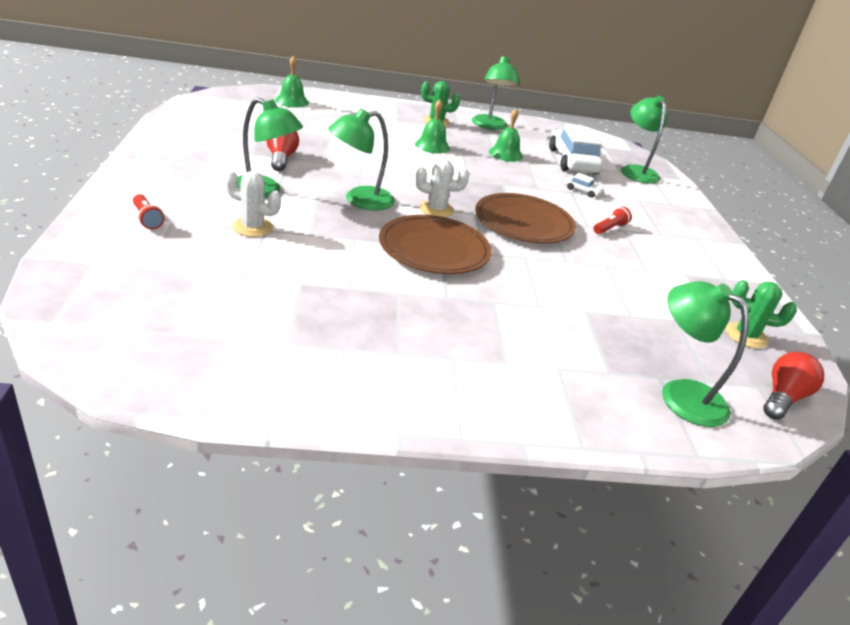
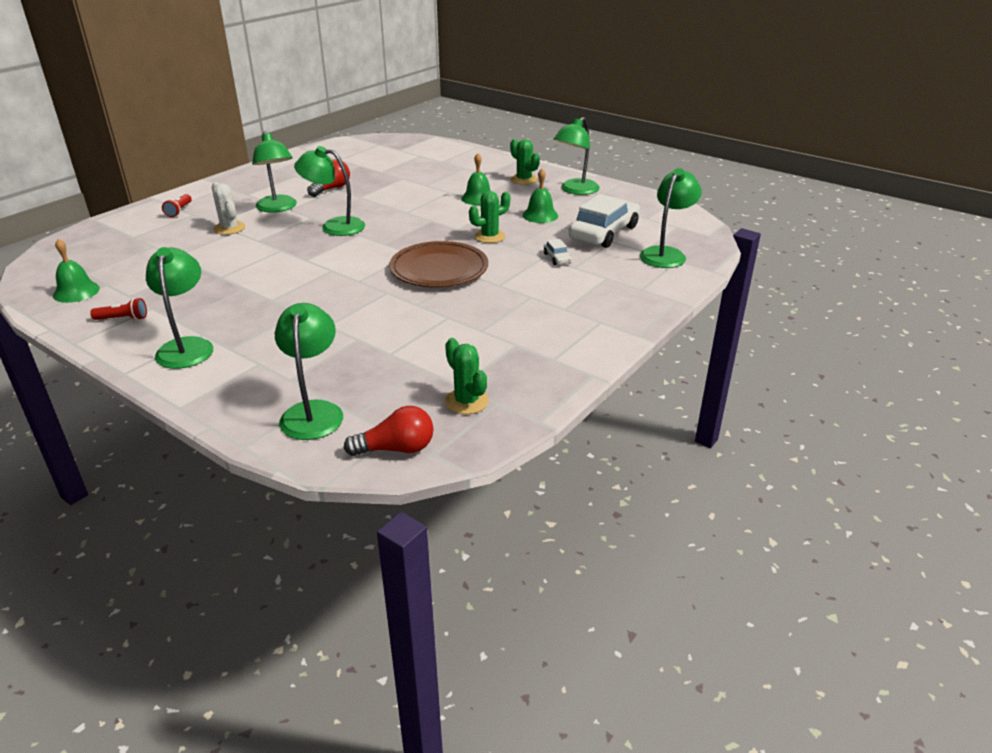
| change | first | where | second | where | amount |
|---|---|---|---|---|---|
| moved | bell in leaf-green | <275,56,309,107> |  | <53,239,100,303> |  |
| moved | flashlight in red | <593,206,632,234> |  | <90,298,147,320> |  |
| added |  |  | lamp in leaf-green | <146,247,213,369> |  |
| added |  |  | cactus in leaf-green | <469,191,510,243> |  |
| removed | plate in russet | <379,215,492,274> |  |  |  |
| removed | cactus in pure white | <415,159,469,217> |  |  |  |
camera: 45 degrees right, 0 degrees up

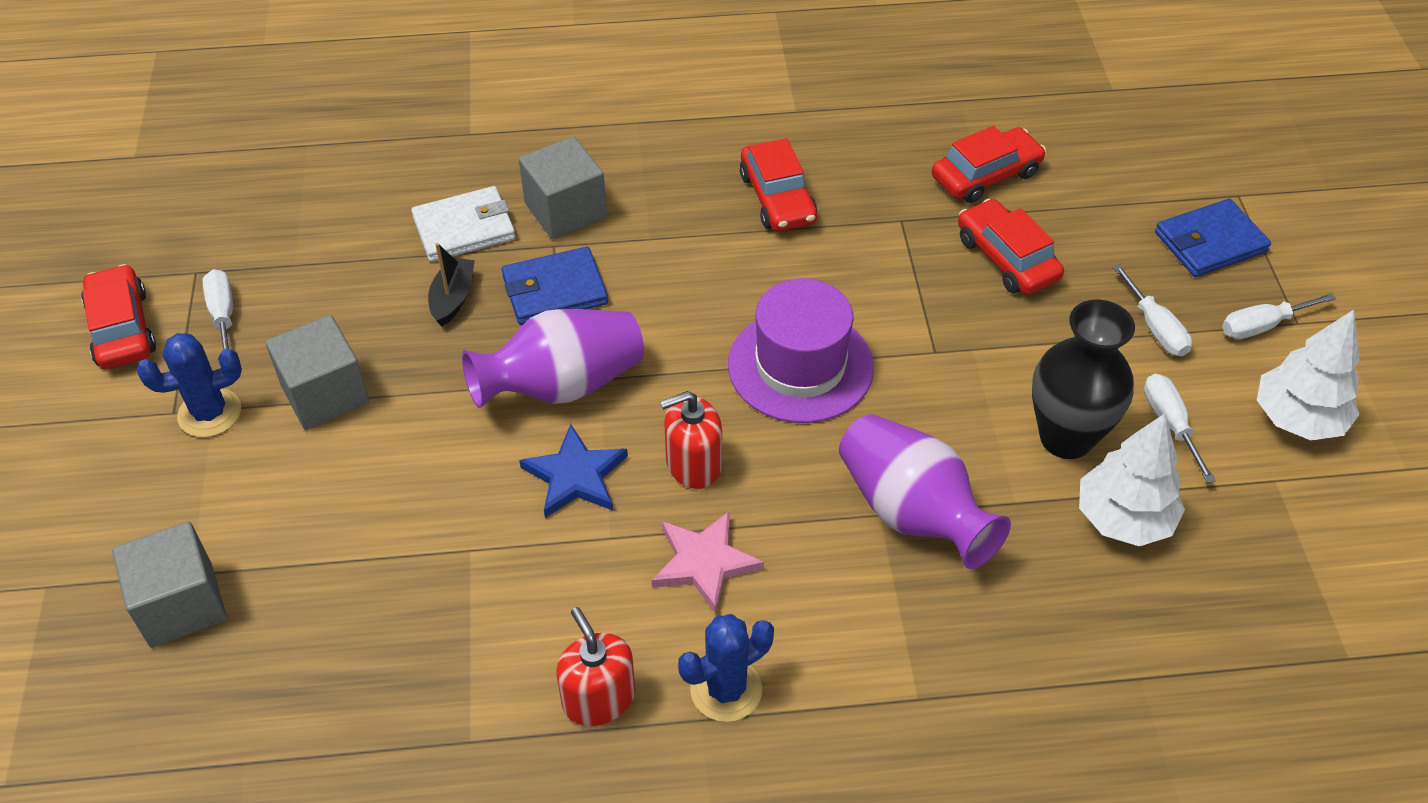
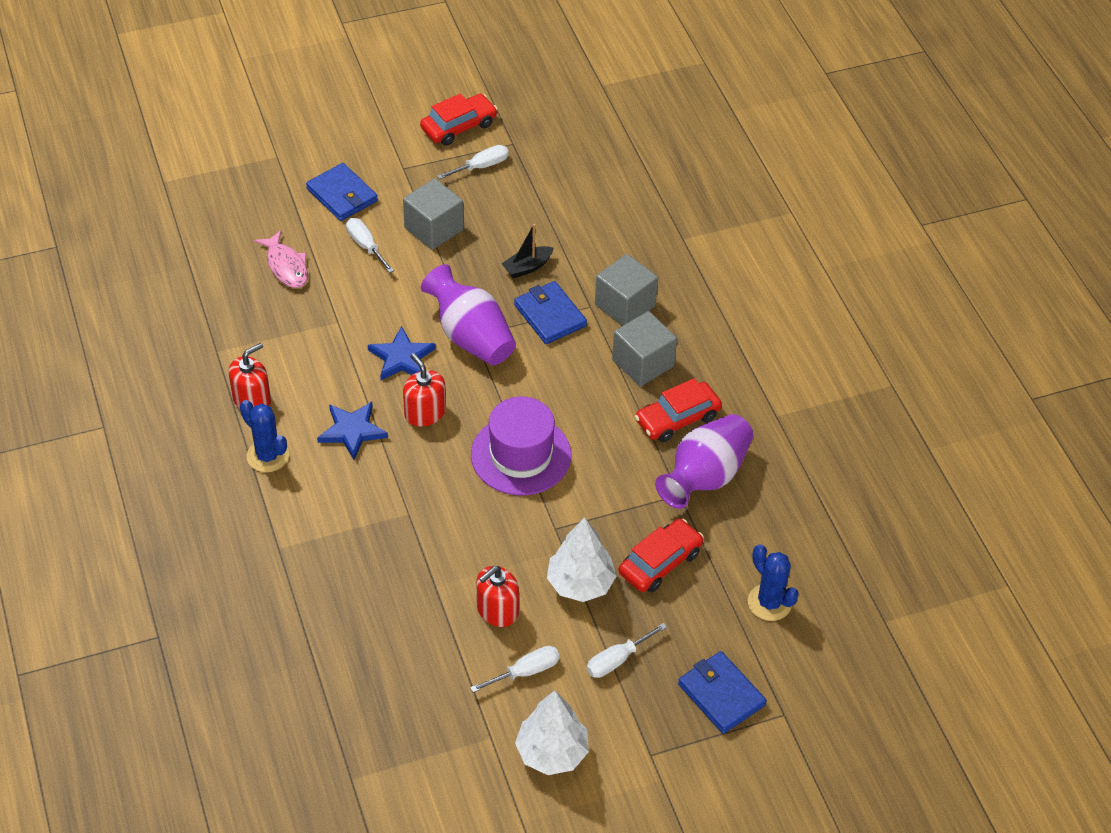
| change | first | where | second | where | amount |
|---|---|---|---|---|---|
| added |  |  | fish in rosy | <254,230,308,288> |  |
| added |  |  | wallet in blue | <306,163,378,221> |  |
| recoloured | five-pointed star in rosy | <652,511,764,614> | five-pointed star in blue | <317,402,388,460> |  |
| moved | screwdriver in pure white | <1222,293,1336,339> |  | <346,218,394,273> |  |
| replaced | tall vase in black | <1032,299,1135,459> | soap pump in red | <476,566,519,627> |  |
| turned | sailboat in black | <428,243,475,326> |  | <501,224,554,279> | 150 degrees clockwise |
| moved | fir tree in pure white | <1079,414,1185,546> |  | <547,517,617,602> |  |
| moved | solid cube in gray | <112,521,227,648> |  | <612,311,677,387> |  |
| moved | tall vase in purple | <839,414,1011,569> |  | <655,414,753,509> |  |
| moved | cactus in blue | <137,333,242,437> |  | <748,544,799,621> |  |
| removed | wallet in pure white | <411,186,516,262> |  |  |  |
| removed | toy car in red | <932,126,1046,203> |  |  |  |
camera: 75 degrees right, 0 degrees up

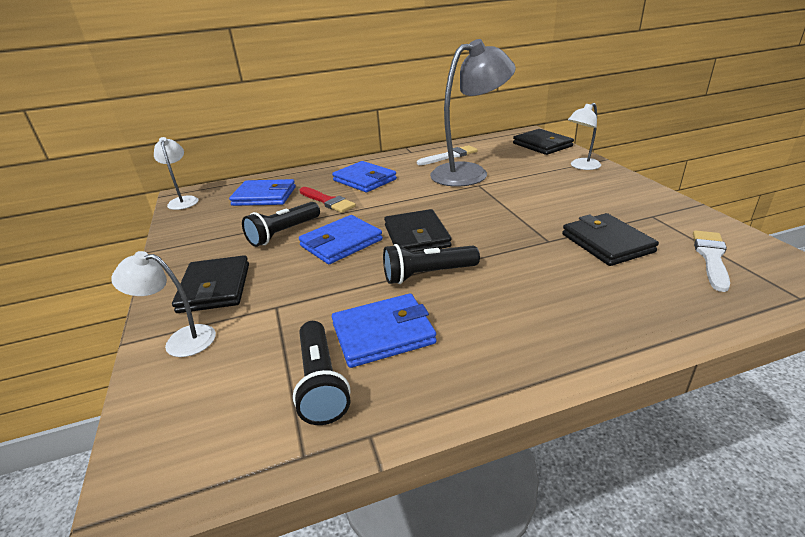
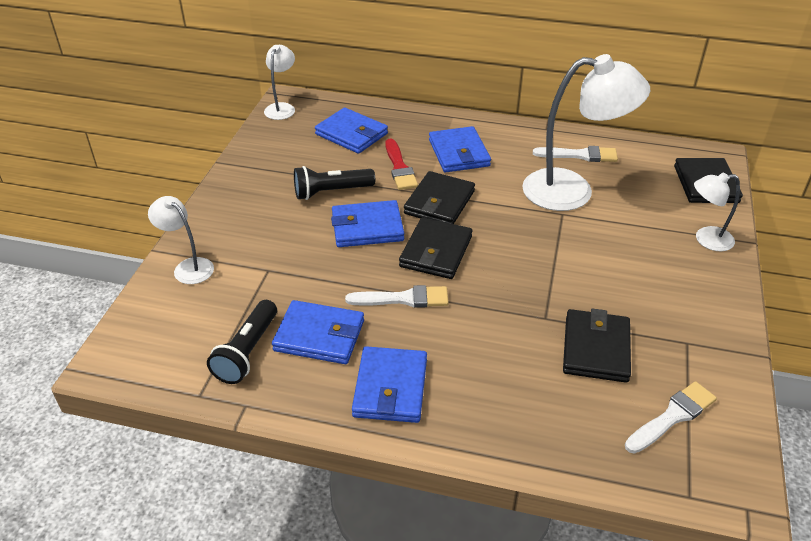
| change | first | where | second | where | amount |
|---|---|---|---|---|---|
| replaced | flashlight in black | <383,244,480,284> | brush in pure white | <345,285,449,308> |  |
| added |  |  | wallet in blue | <352,346,427,423> |  |
| moved | wallet in black | <172,255,249,313> |  | <404,171,475,224> |  |
| recoloured | lamp in gray | <430,39,516,187> | lamp in pure white | <522,54,650,211> |  |
camera: 30 degrees right, 10 degrees up

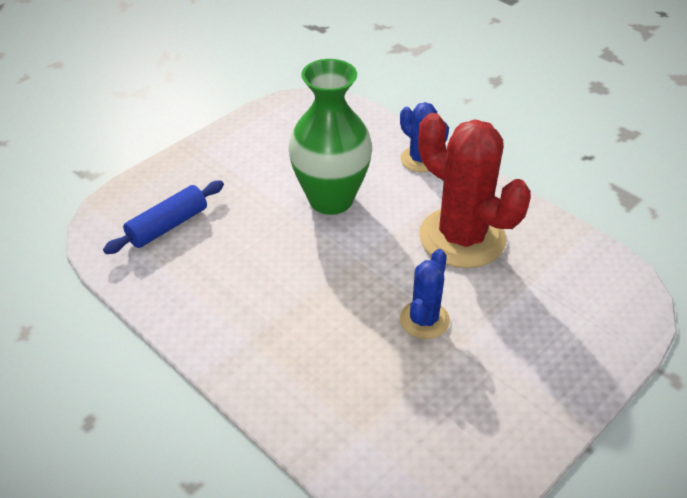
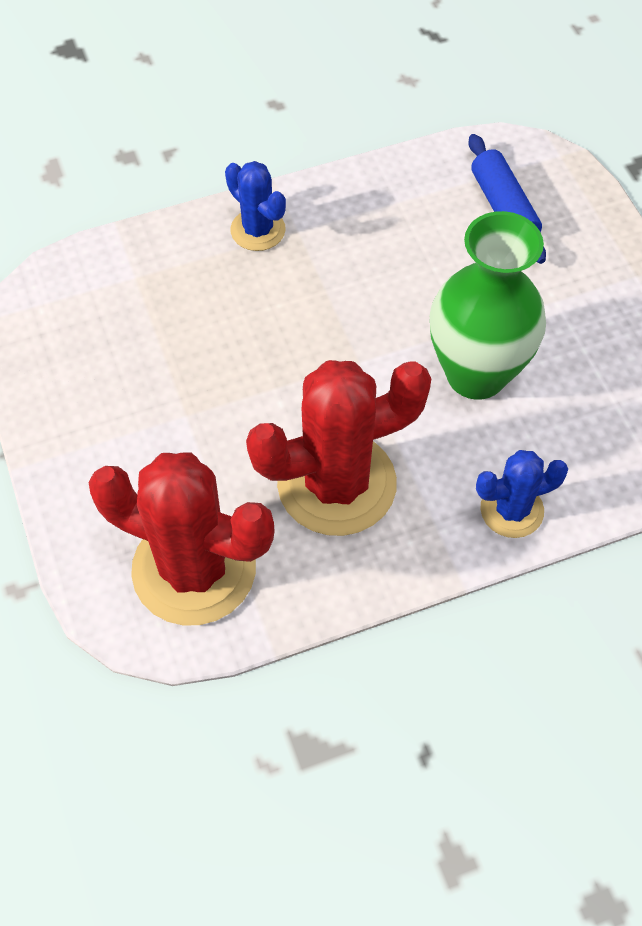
| change | first | where | second | where | amount |
|---|---|---|---|---|---|
| added |  |  | cactus in red | <88,452,275,626> |  |
| moved | cactus in blue | <400,249,450,339> |  | <225,161,286,251> |  |
camera: 115 degrees right, 15 degrees up

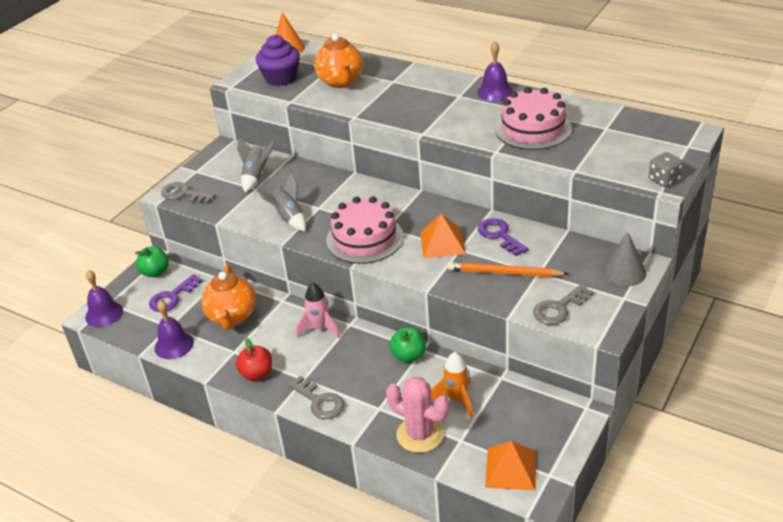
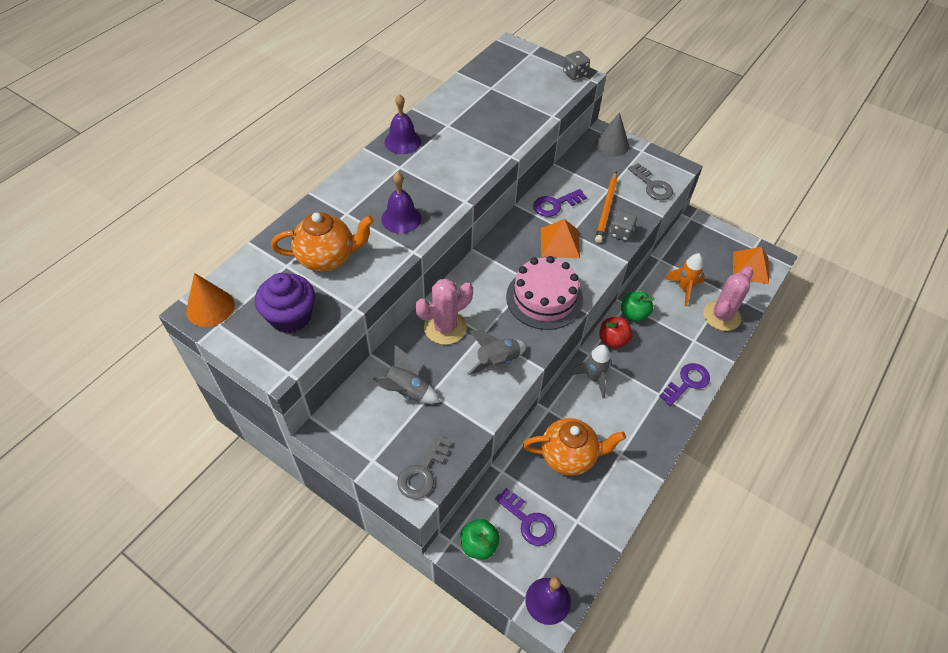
| change | first | where | second | where | amount |
|---|---|---|---|---|---|
| moved | bell in purple | <155,300,194,359> |  | <381,172,422,234> |  |
| added |  |  | cactus in rosy | <415,279,473,345> |  |
| recoloured | spaceship in rosy | <296,282,340,338> | spaceship in gray | <570,345,611,398> |  |
| moved | apple fruit in red | <235,338,272,381> |  | <599,317,633,348> |  |
| added |  |  | game die in gray | <610,211,637,241> |  |
| recoloured | latchkey in gray | <288,376,344,419> | latchkey in purple | <660,363,710,406> |  |
| removed | layer cake in rosy | <495,87,572,150> |  |  |  |
camera: 90 degrees left, 15 degrees up

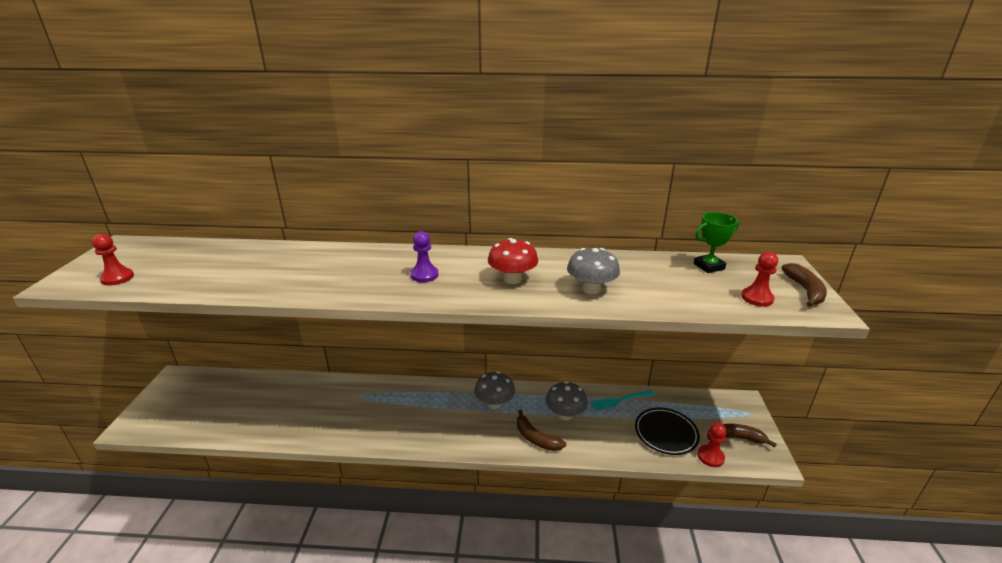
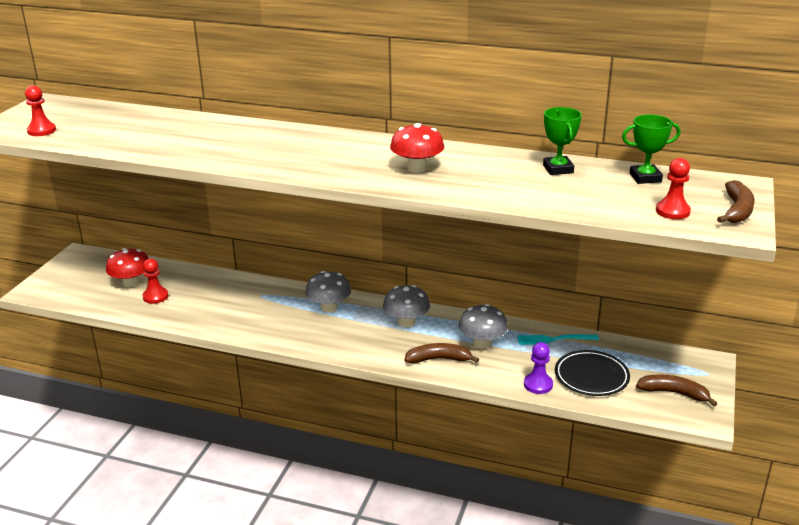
| change | first | where | second | where | amount |
|---|---|---|---|---|---|
| added |  |  | fungus in red | <106,248,149,287> |  |
| moved | game pawn in red | <698,423,727,467> |  | <142,259,168,304> |  |
| moved | fungus in gray | <567,248,620,294> |  | <305,271,351,313> |  |
| turned | banana in russet | <517,410,566,451> |  | <404,343,479,363> | 120 degrees clockwise |
| moved | game pawn in purple | <410,231,438,282> |  | <524,342,553,394> |  |
| added |  |  | award cup in leaf-green | <543,107,582,175> |  |
camera: 15 degrees right, 0 degrees up

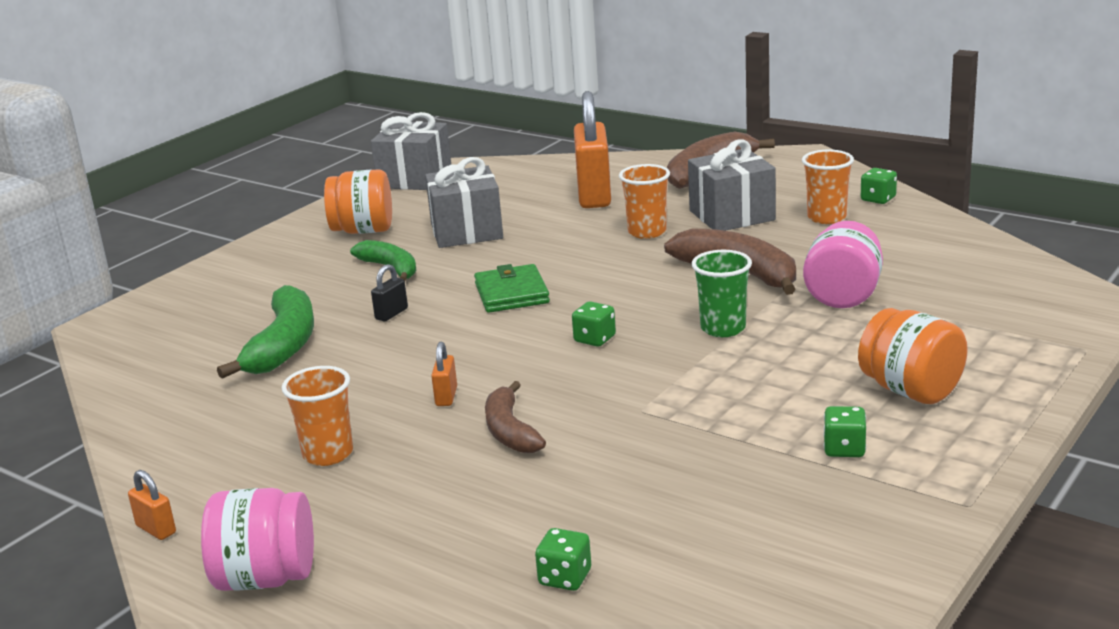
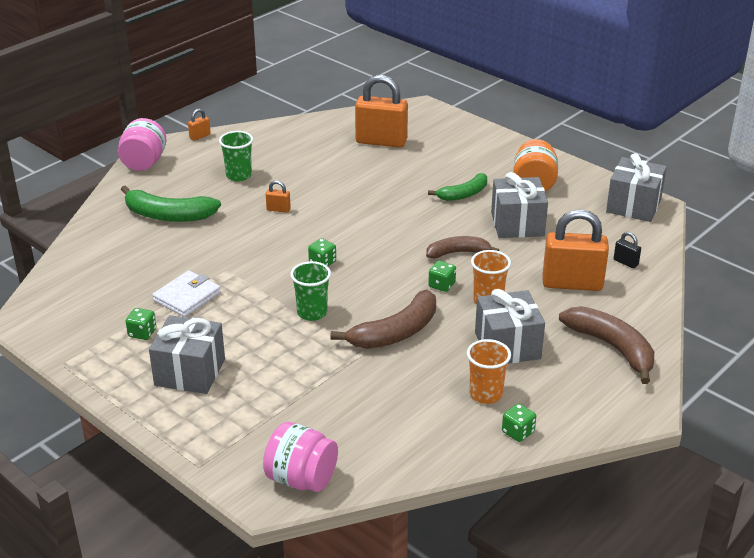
| change | first | where | second | where | amount |
|---|---|---|---|---|---|
| moved | banana in leaf-green | <217,285,314,379> |  | <121,185,221,222> |  |
| replaced | jam jar in orange-coloured | <858,308,968,404> | wrapped gift in gray | <149,315,225,394> |  |
| added |  |  | wallet in pure white | <152,270,221,317> |  |
| recoloured | tumbler in orange-coloured | <282,366,353,466> | tumbler in leaf-green | <219,131,253,182> |  |
| moved | jam jar in rosy | <803,221,883,308> |  | <263,422,338,492> |  |
| added |  |  | padlock in orange-coloured | <355,75,408,148> |  |
| moved | banana in russet | <485,381,546,453> |  | <426,236,499,258> |  |
| moved | game die in leaf-green | <535,528,591,591> |  | <428,261,456,292> |  |
| moved | padlock in black | <371,264,408,321> |  | <614,232,641,268> |  |
| removed | wallet in leaf-green | <474,264,550,313> |  |  |  |
camera: 95 degrees right, 10 degrees up

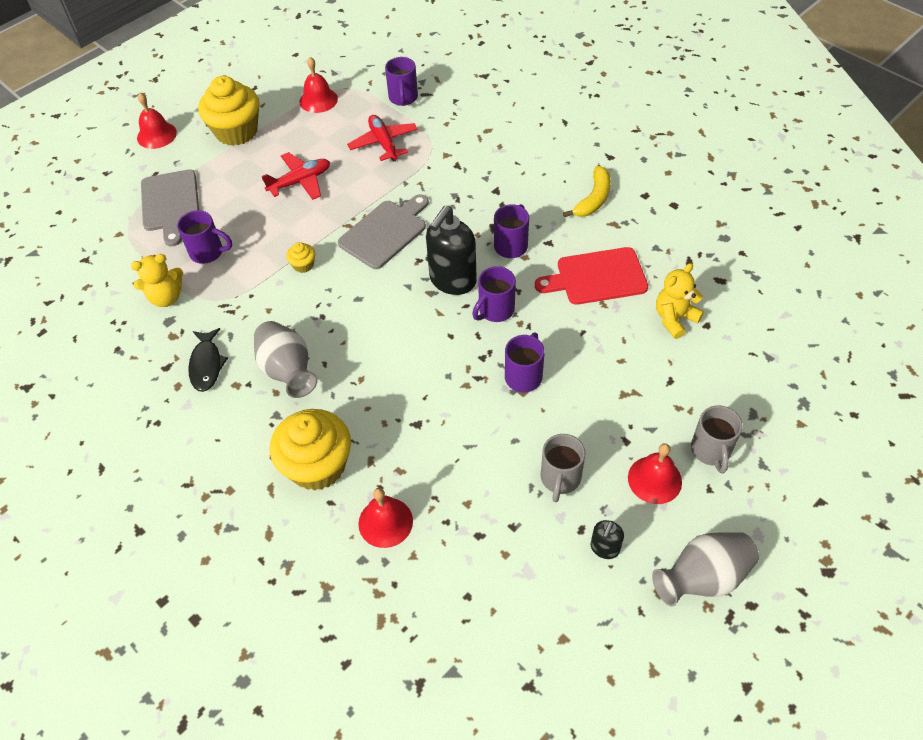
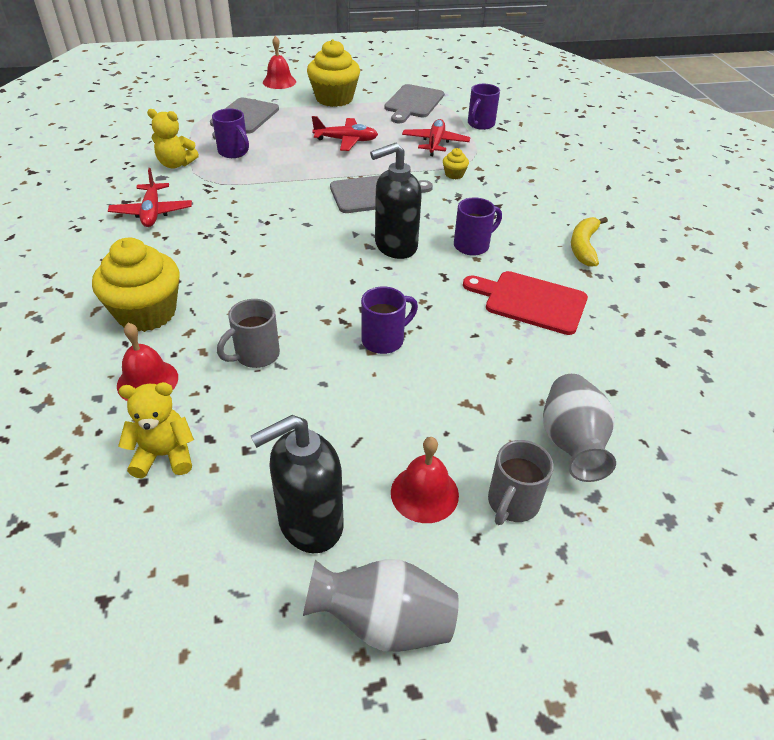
| change | first | where | second | where | amount |
|---|---|---|---|---|---|
| replaced | fish in black | <188,328,228,392> | aeroplane in red | <108,168,192,227> |  |
| moved | teddy bear in golden | <656,263,704,339> |  | <118,382,194,478> |  |
| moved | tea mug in gray | <541,434,585,502> |  | <217,299,280,368> |  |
| resized | soap pump in black | <591,520,624,559> |  | <251,415,343,553> | x2.03 |
| replaced | bell in red | <299,57,338,113> | chopping board in gray | <384,84,444,123> |  |
| moved | muffin in golden | <287,242,315,273> |  | <443,148,469,179> |  |
| moved | tall vase in gray | <254,321,318,398> |  | <543,374,616,482> |  |
| turned | banana in golden | <563,166,611,217> |  | <571,217,608,267> | 135 degrees clockwise |
| removed | tea mug in purple | <472,266,516,322> |  |  |  |
camera: 30 degrees right, 10 degrees down

